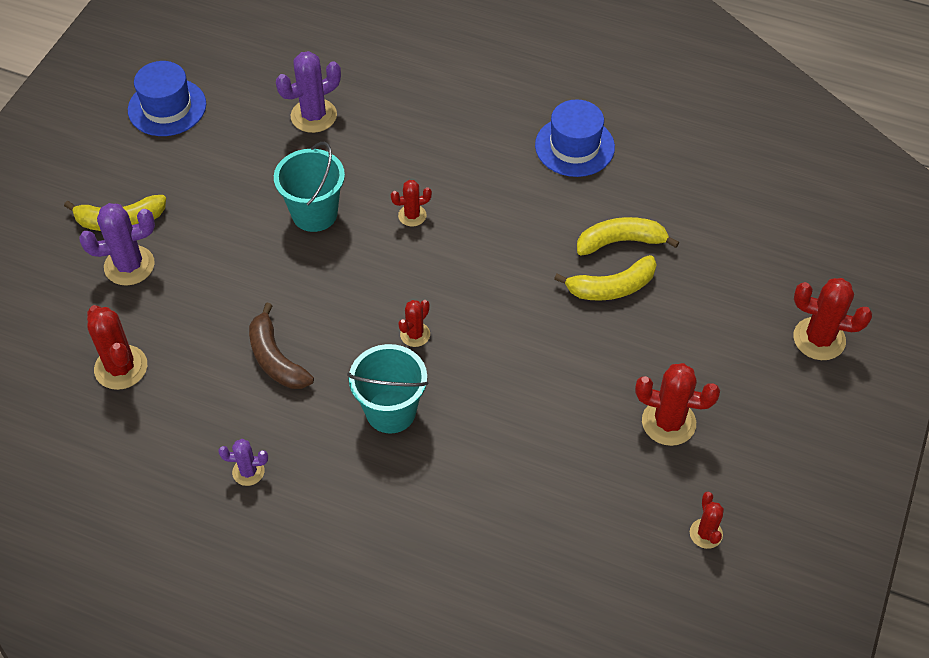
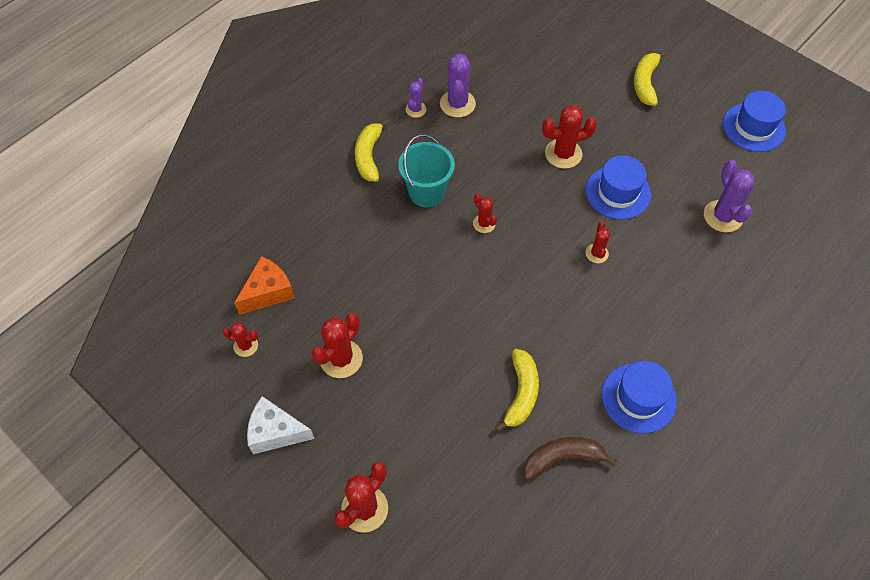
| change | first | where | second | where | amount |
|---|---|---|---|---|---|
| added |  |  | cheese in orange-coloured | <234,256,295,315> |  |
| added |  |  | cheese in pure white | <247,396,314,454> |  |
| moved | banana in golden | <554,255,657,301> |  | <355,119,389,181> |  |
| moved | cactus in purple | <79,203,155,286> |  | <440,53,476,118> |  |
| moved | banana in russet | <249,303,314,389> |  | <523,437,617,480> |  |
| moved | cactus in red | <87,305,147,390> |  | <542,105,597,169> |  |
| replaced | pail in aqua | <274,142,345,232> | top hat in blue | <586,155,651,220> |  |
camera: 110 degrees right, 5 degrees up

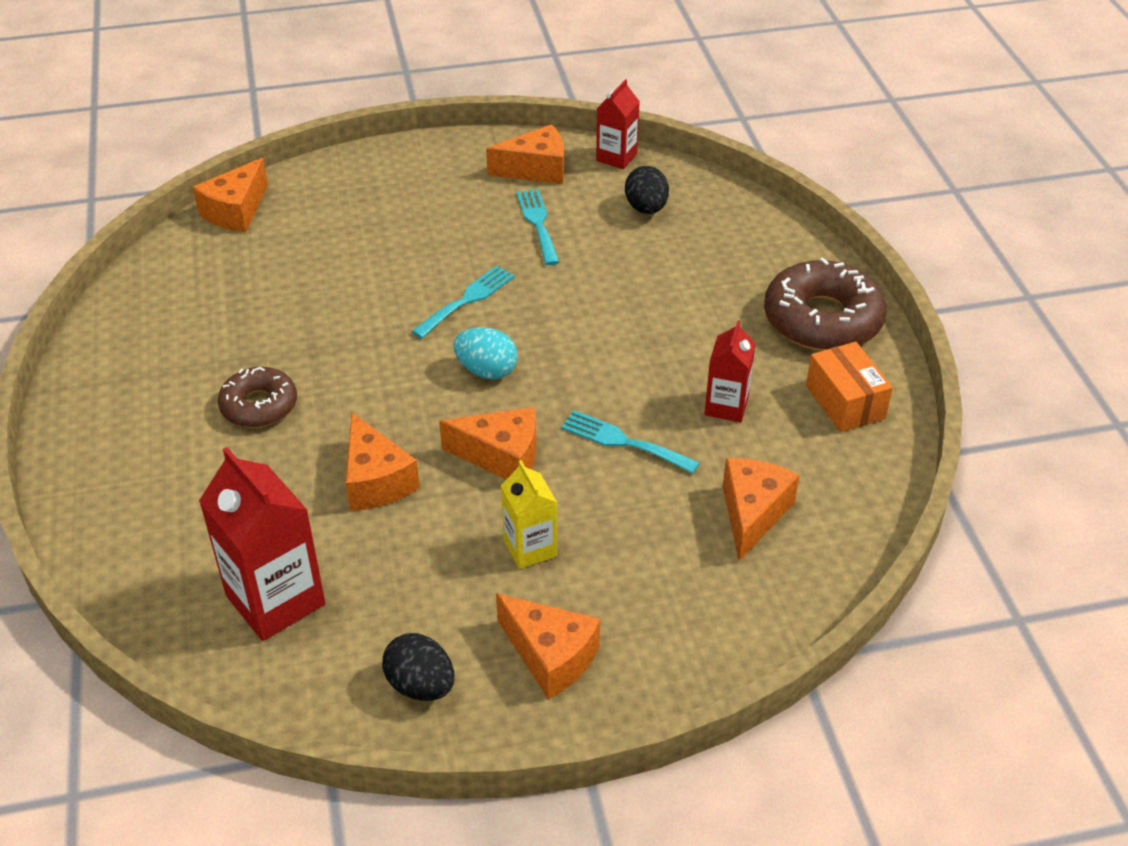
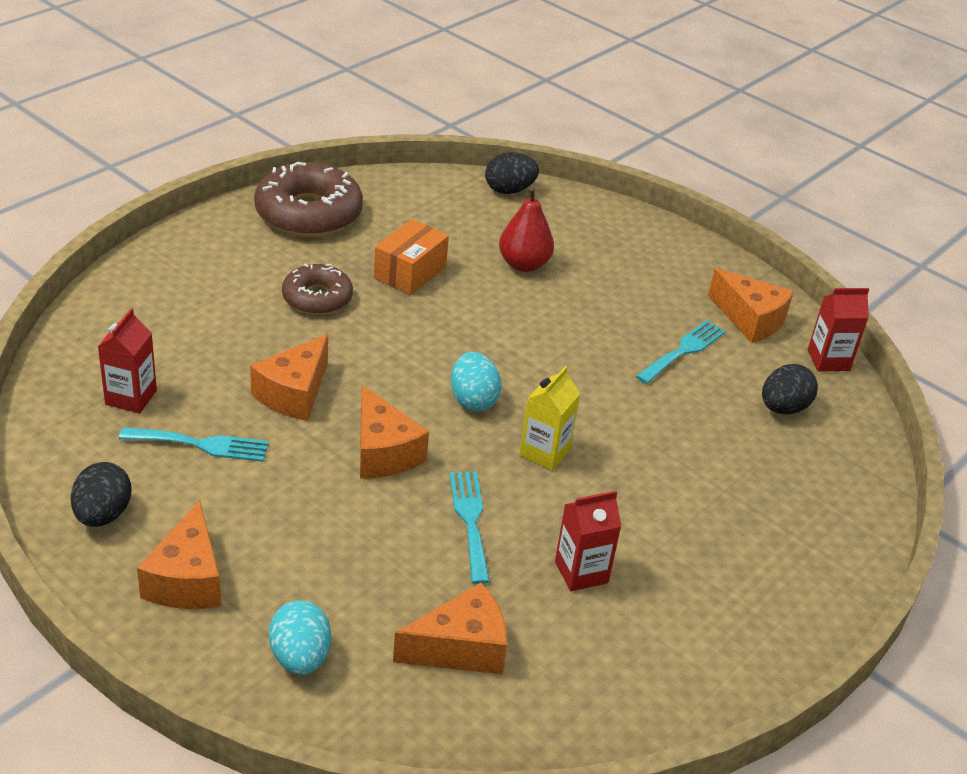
| change | first | where | second | where | amount |
|---|---|---|---|---|---|
| resized | juice carton in red | <199,447,325,641> |  | <98,308,157,414> | x0.59 |
| moved | fork in aqua | <412,266,515,338> |  | <119,427,269,462> |  |
| moved | doughnut in russet | <764,258,886,351> |  | <254,162,363,237> |  |
| added |  |  | egg shape in aqua | <269,600,331,675> |  |
| moved | box in orange-coloured | <806,342,893,432> |  | <374,219,449,295> |  |
| replaced | cheese in orange-coloured | <193,158,268,232> | egg shape in black | <485,152,539,194> |  |
| added |  |  | pear in red | <499,186,554,272> |  |
| moved | juice carton in golden | <501,460,557,569> |  | <520,366,581,470> |  |
camera: 50 degrees right, 5 degrees down

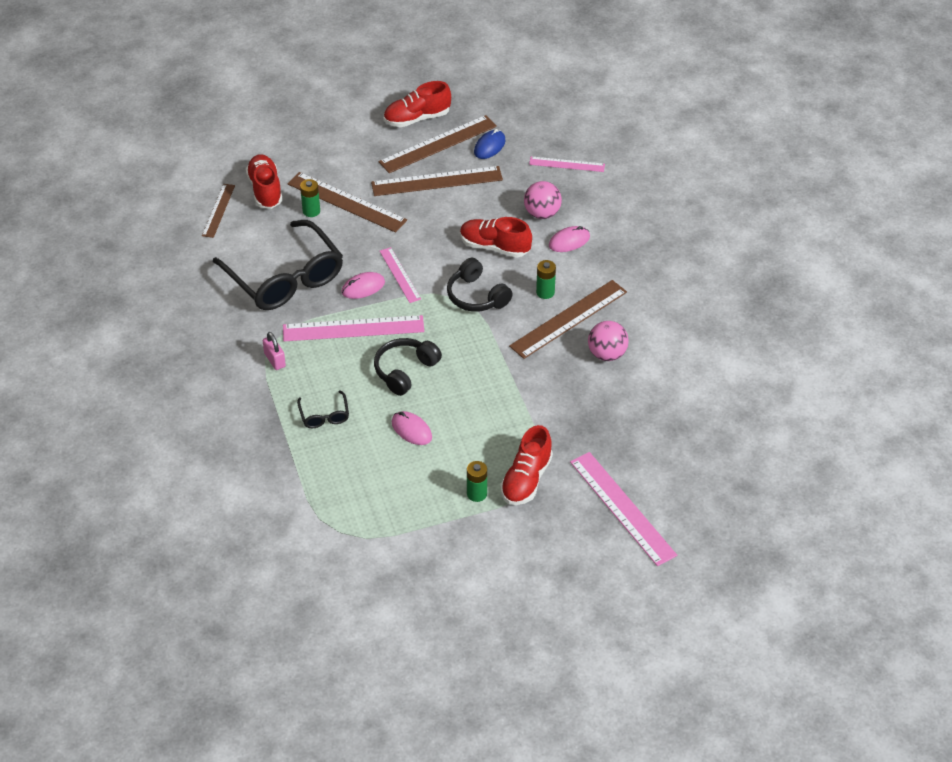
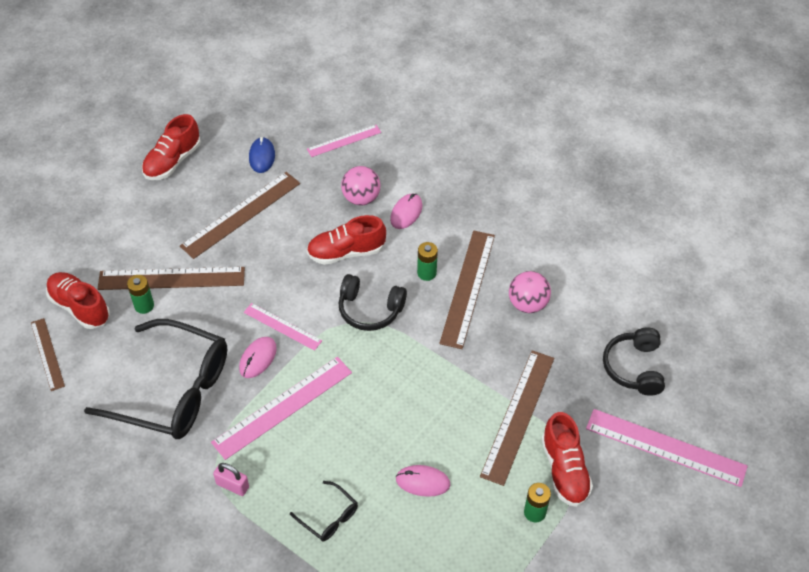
| change | first | where | second | where | amount |
|---|---|---|---|---|---|
| moved | measuring stick in russet | <379,115,497,173> |  | <480,350,554,486> |  |
| moved | headphones in black | <374,338,442,396> |  | <603,328,665,396> |  |
camera: 35 degrees left, 5 degrees up

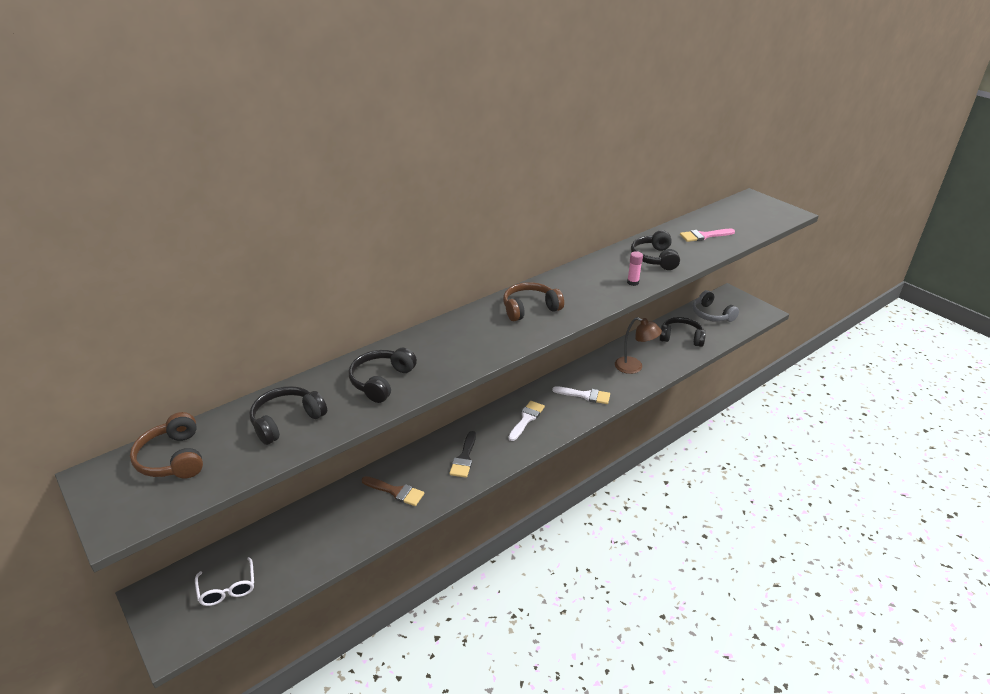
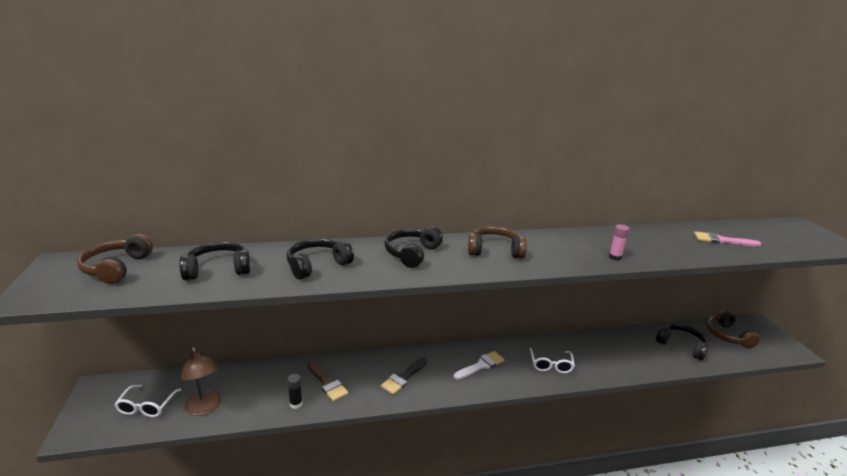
| change | first | where | second | where | amount |
|---|---|---|---|---|---|
| moved | lamp in russet | <615,317,662,374> |  | <181,347,221,416> |  |
| added |  |  | glue stick in black | <287,374,302,409> |  |
| moved | headphones in black | <631,230,680,270> |  | <384,226,443,268> |  |
| replaced | brush in pure white | <552,386,610,404> | eyeglasses in pure white | <530,347,575,373> |  |
| recoloured | headphones in gray | <692,290,739,322> | headphones in russet | <706,310,760,348> |  |
camera: 25 degrees right, 10 degrees down

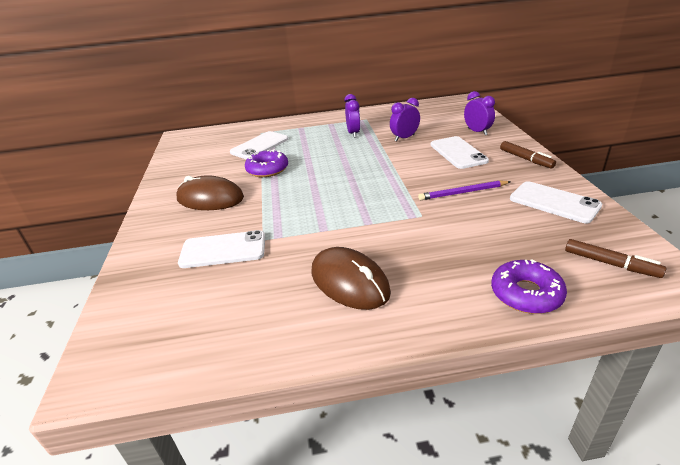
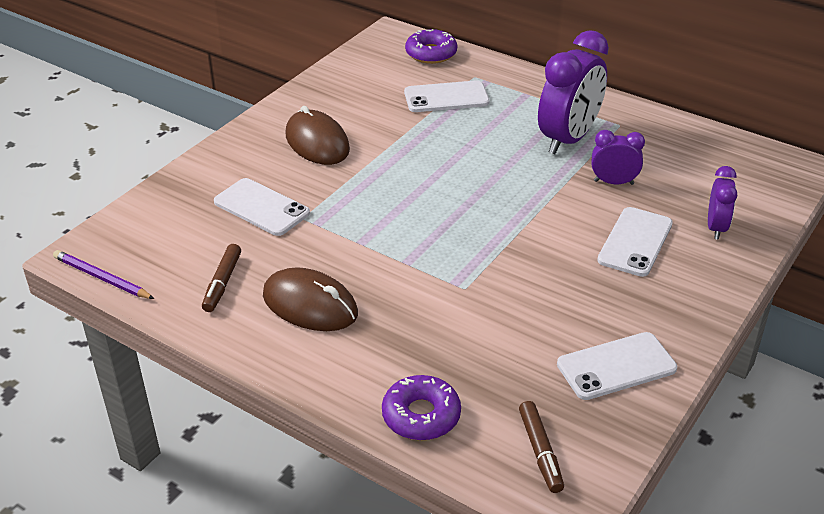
| change | first | where | second | where | amount |
|---|---|---|---|---|---|
| moved | lead pencil in purple | <418,180,511,200> |  | <53,250,154,299> |  |
| moved | marker pen in russet | <500,141,556,168> |  | <202,244,241,312> |  |
| turned | mouse in russet | <312,247,391,310> |  | <263,267,358,331> | 60 degrees counterclockwise |
| moved | doughnut in purple | <245,149,288,177> |  | <405,29,457,64> |  |
| resized | alarm clock in purple | <344,94,361,138> |  | <538,30,609,154> | x1.89 |
| turned | phone in pure white | <510,181,602,223> |  | <557,332,677,400> | 75 degrees clockwise |
camera: 40 degrees right, 5 degrees up

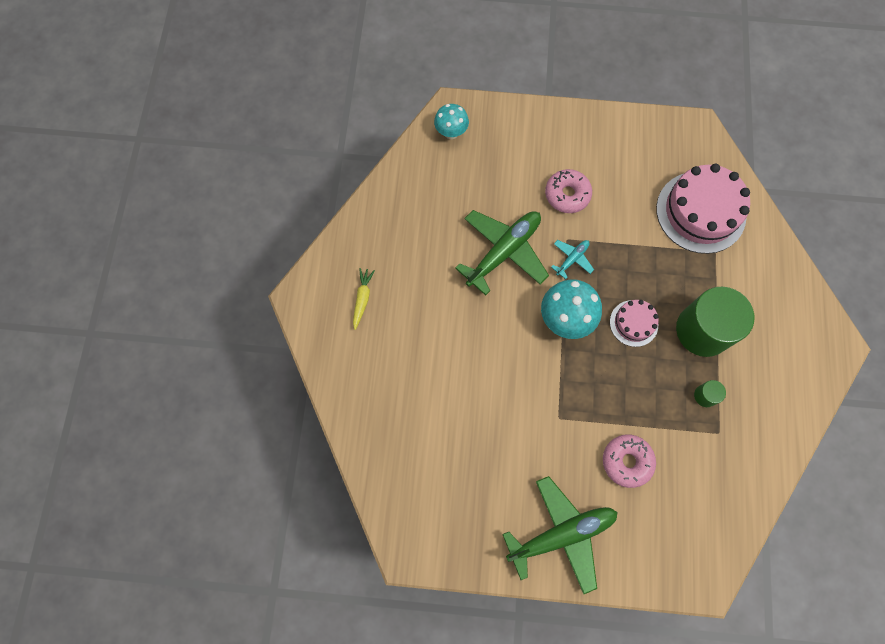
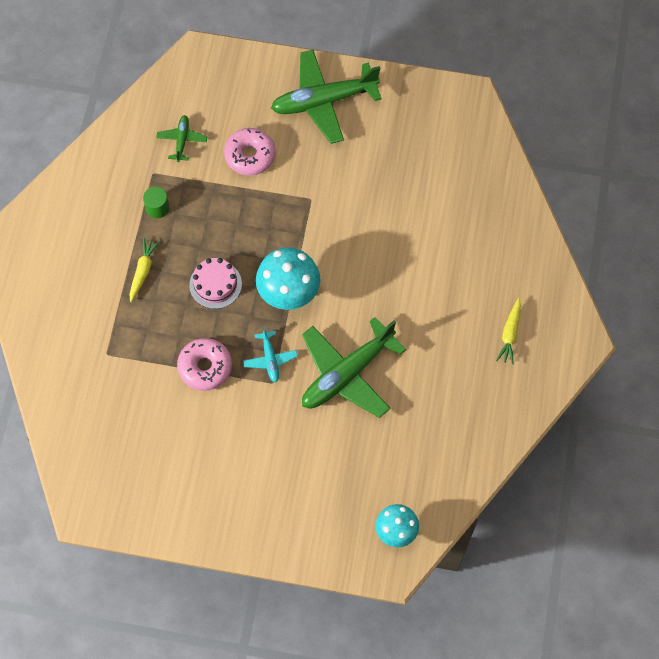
| change | first | where | second | where | amount |
|---|---|---|---|---|---|
| replaced | cylinder in leaf-green | <676,287,754,357> | carrot in golden | <130,238,160,302> |  |
| added |  |  | aeroplane in leaf-green | <156,115,207,162> |  |
| moved | doughnut in rosy | <545,169,592,213> |  | <177,338,232,391> |  |
| turned | aeroplane in aqua | <551,240,594,279> |  | <243,326,298,383> | 60 degrees counterclockwise |
| removed | layer cake in rosy | <656,164,750,254> |  |  |  |
camera: 175 degrees left, 5 degrees down

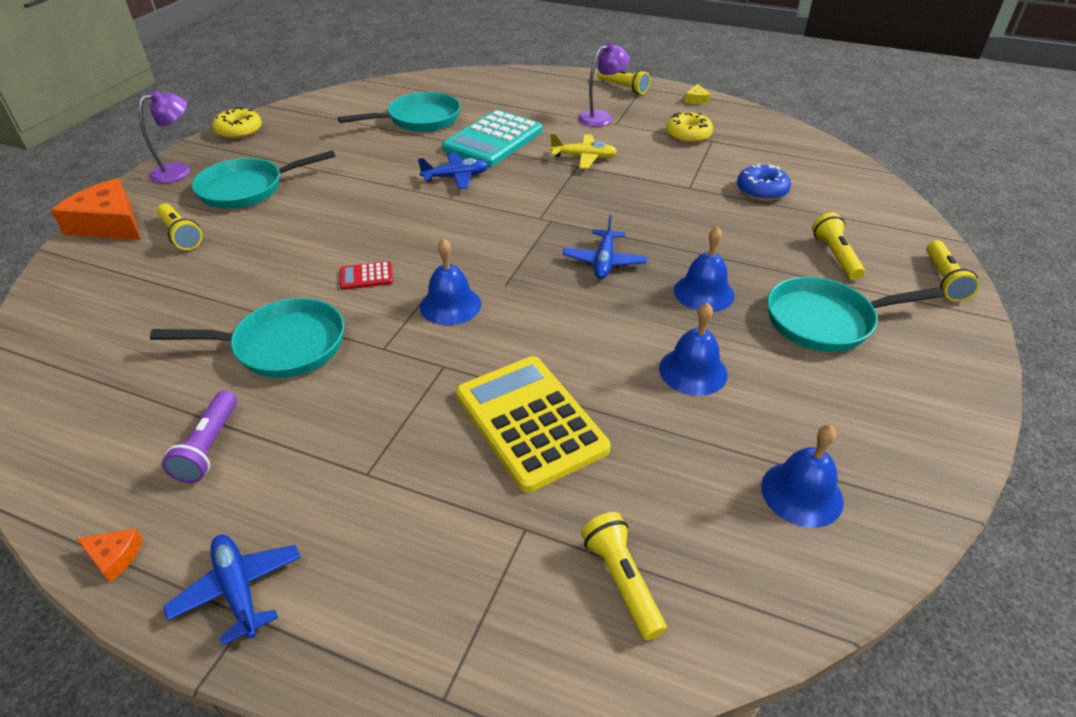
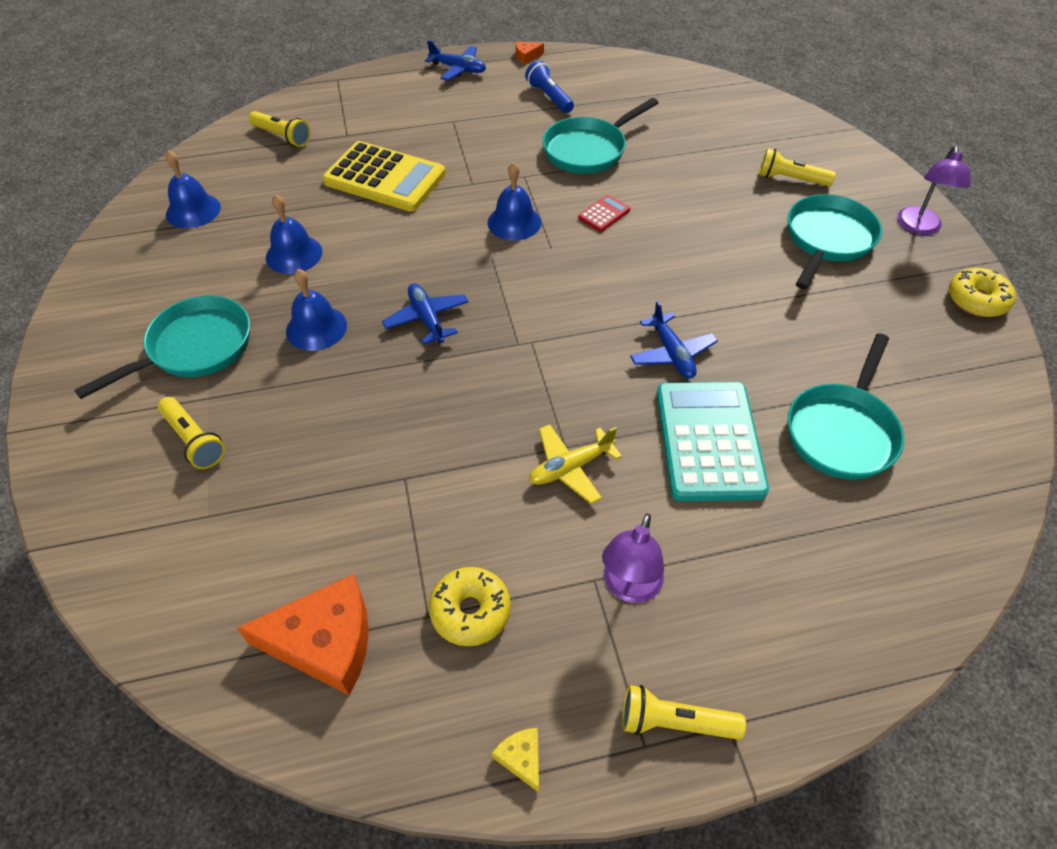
| change | first | where | second | where | amount |
|---|---|---|---|---|---|
| moved | cheese in orange-coloured | <51,178,141,240> |  | <237,574,369,696> |  |
| recoloured | flashlight in purple | <162,390,237,483> | flashlight in blue | <525,61,574,113> |  |
| turned | aeroplane in blue | <418,153,489,189> |  | <630,301,718,379> | 60 degrees counterclockwise |
| removed | doughnut in blue | <737,164,791,201> |  |  |  |
| removed | flashlight in golden | <926,240,980,302> |  |  |  |
camera: 145 degrees right, 10 degrees up

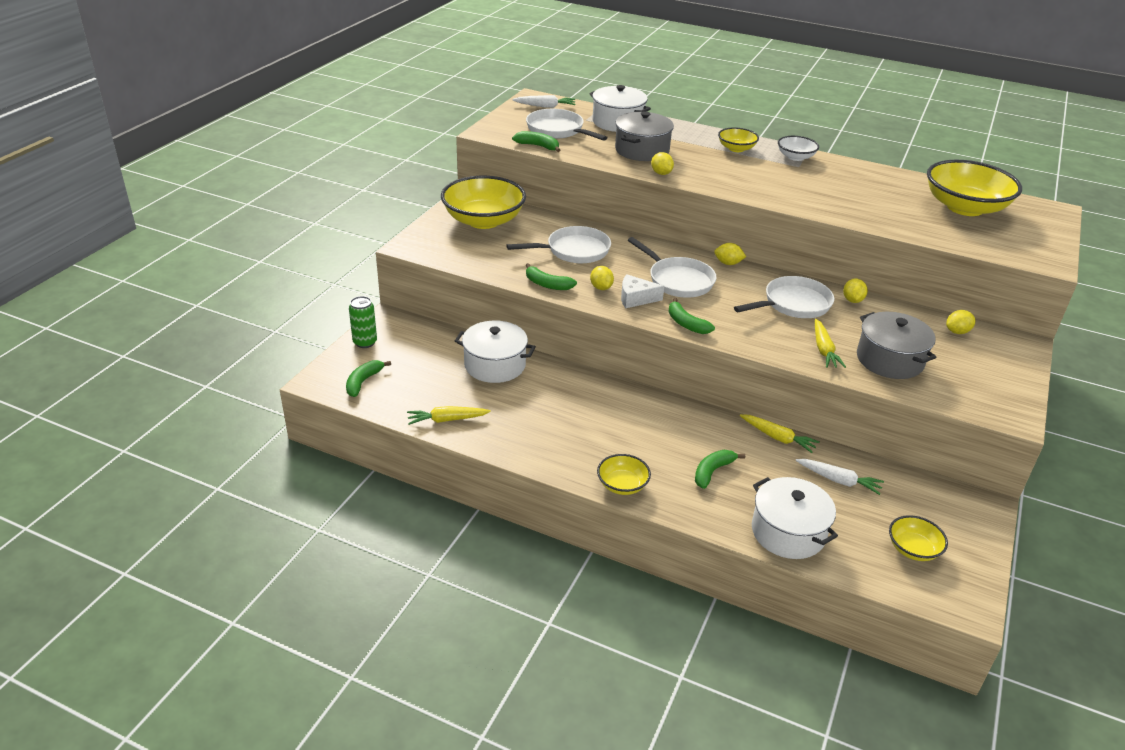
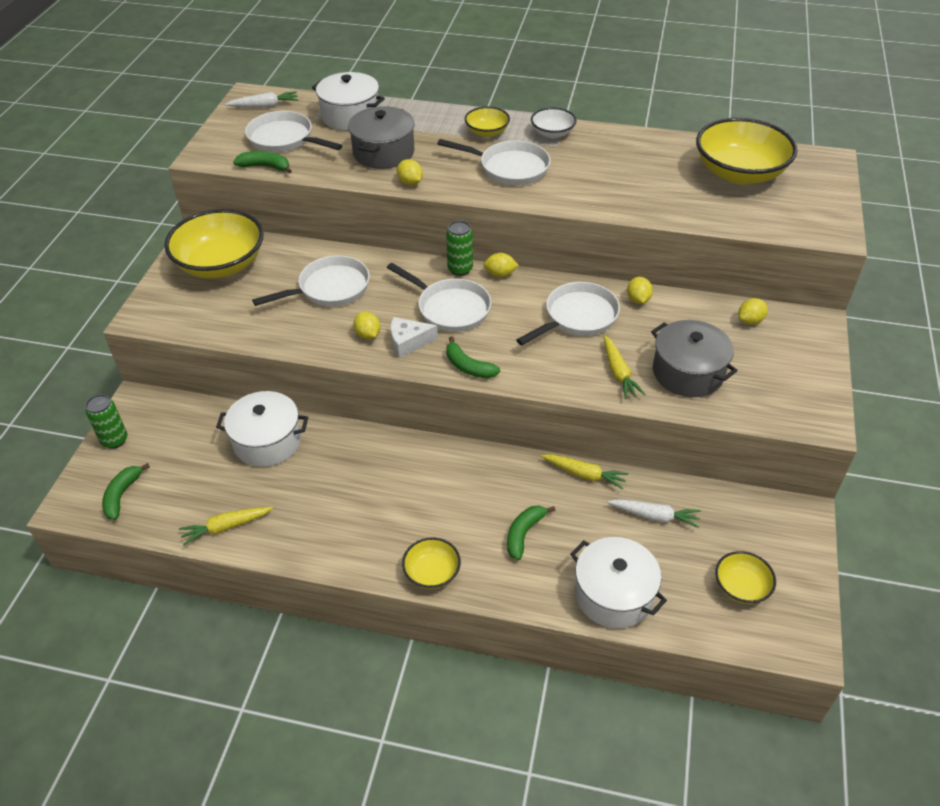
| change | first | where | second | where | amount |
|---|---|---|---|---|---|
| added |  |  | frying pan in pure white | <437,139,551,185> |  |
| added |  |  | soda can in leaf-green | <446,221,473,276> |  |
| removed | banana in leaf-green | <526,263,577,290> |  |  |  |
camera: 10 degrees left, 10 degrees up

